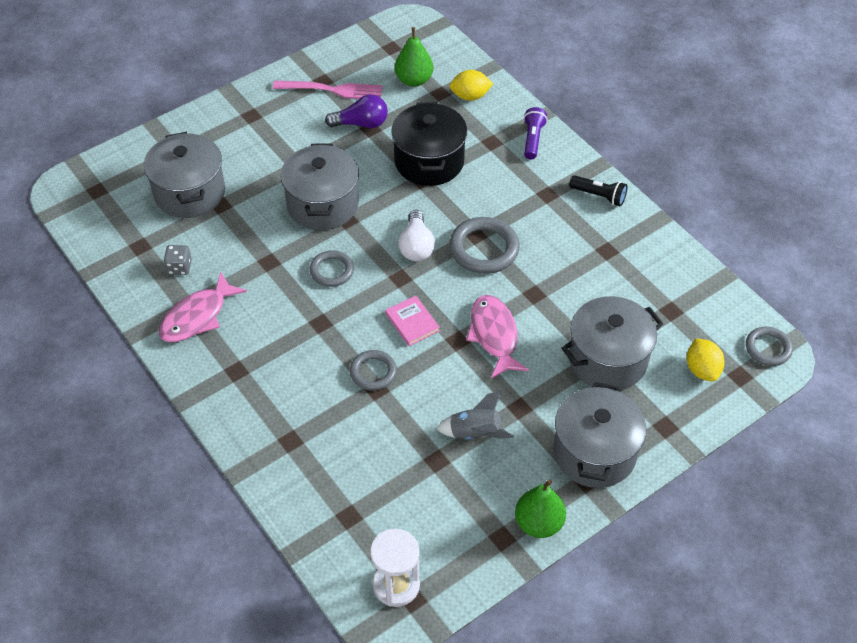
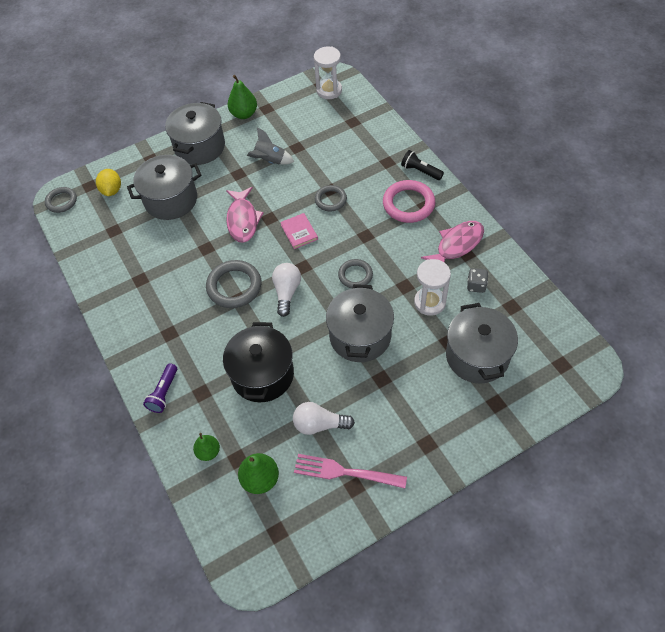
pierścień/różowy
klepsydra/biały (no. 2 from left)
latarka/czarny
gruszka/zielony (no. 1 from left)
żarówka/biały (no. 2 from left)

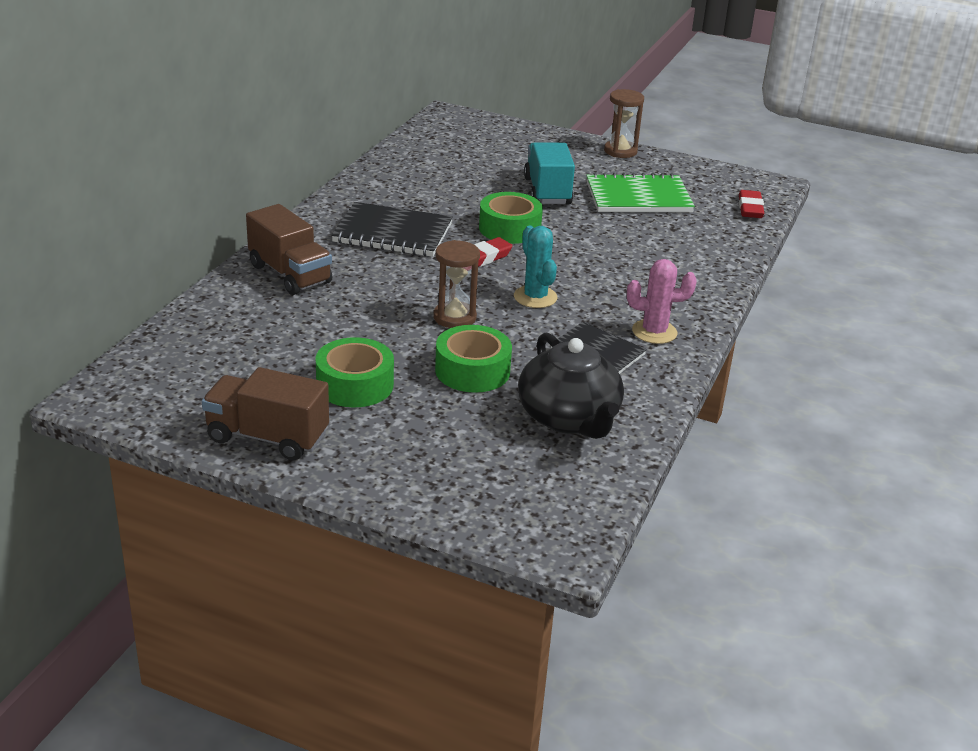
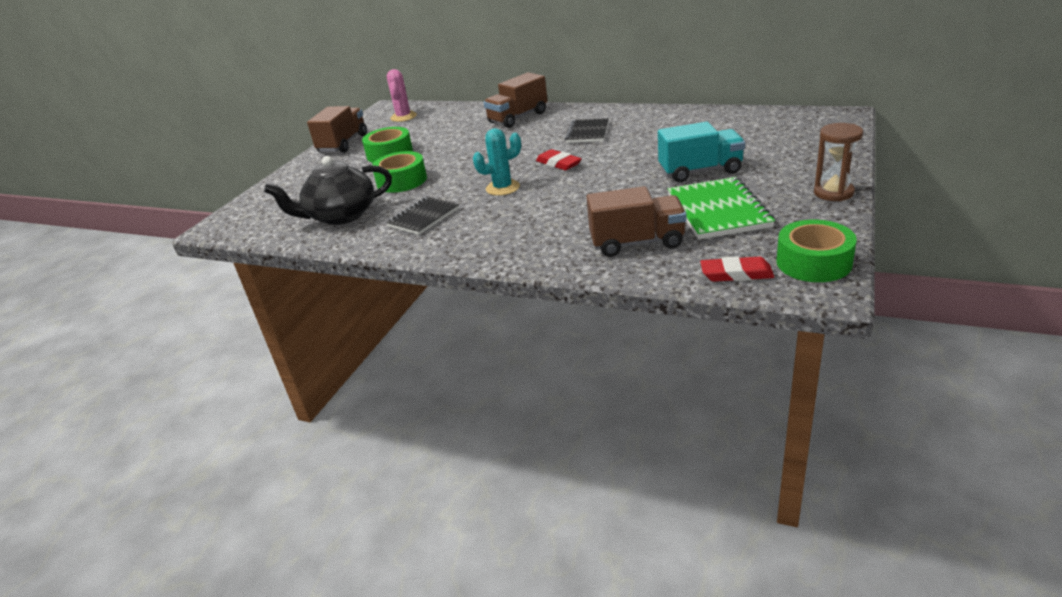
klepsydra/brązowy (no. 1 from left in the first image)
ciężarówka/brązowy (no. 3 from left)
taśma klejąca/zielony (no. 3 from left)
kaktus/różowy
zeszyt/czarny (no. 2 from left)

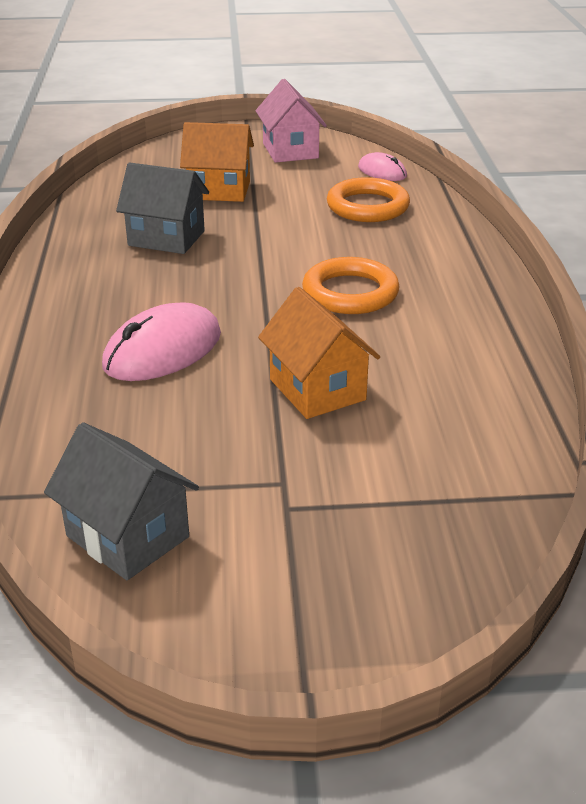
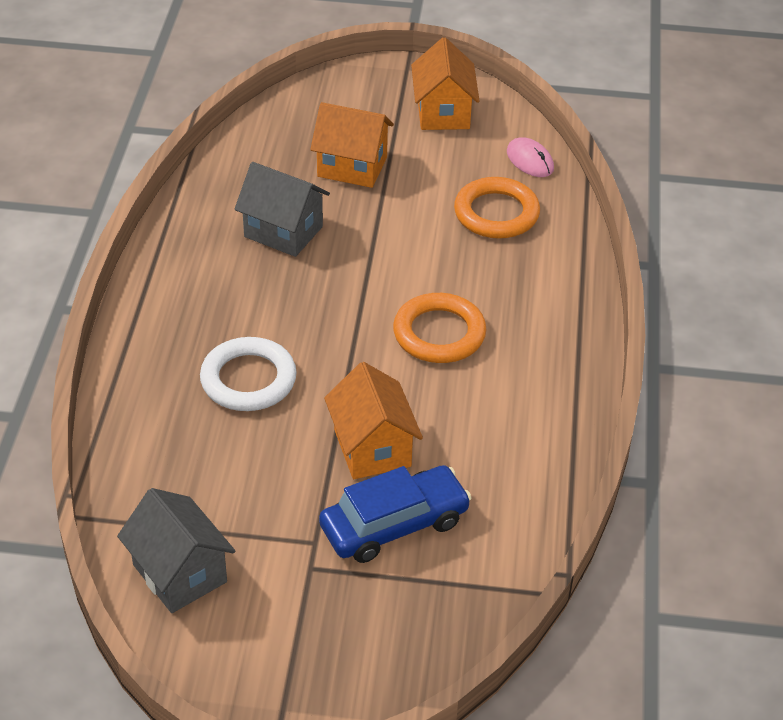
samochód/niebieski
pierścień/biały
domek/pomarańczowy (no. 3 from left)

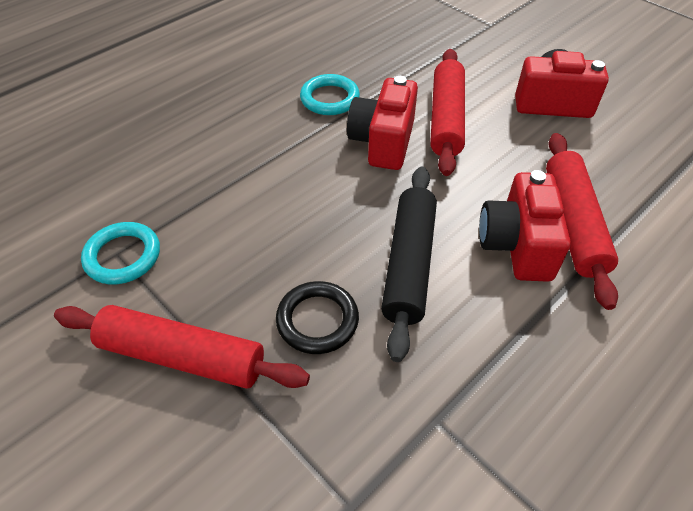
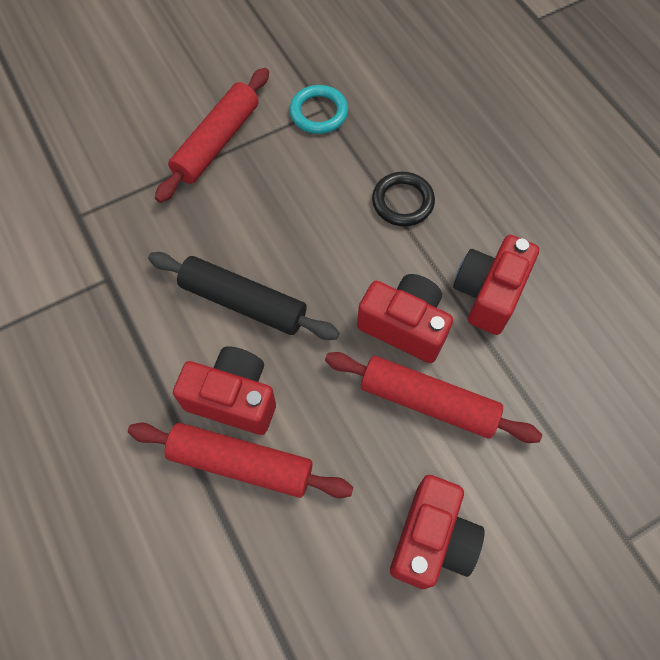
pierścień/czarny
aparat fotograficzny/czerwony (no. 4 from left)

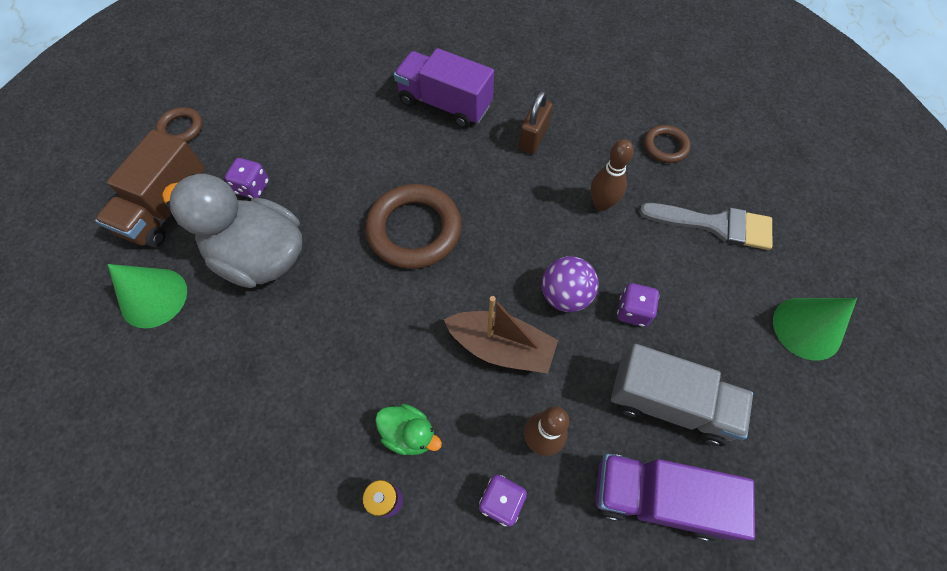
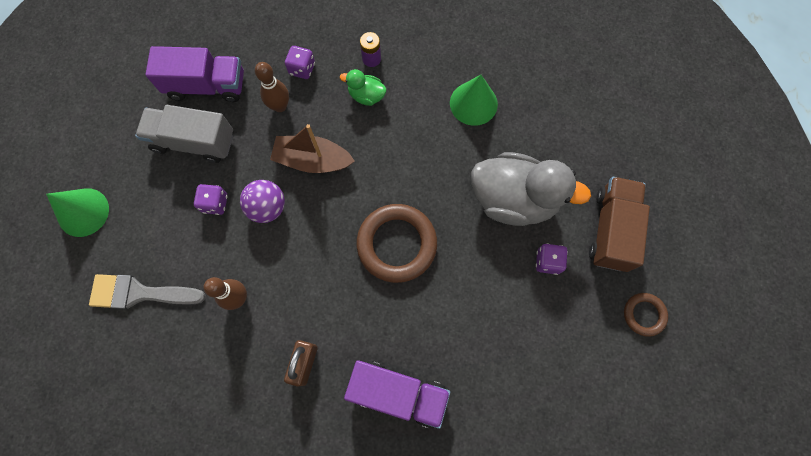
pierścień/brązowy (no. 3 from left in the first image)
stożek/zielony (no. 2 from left)

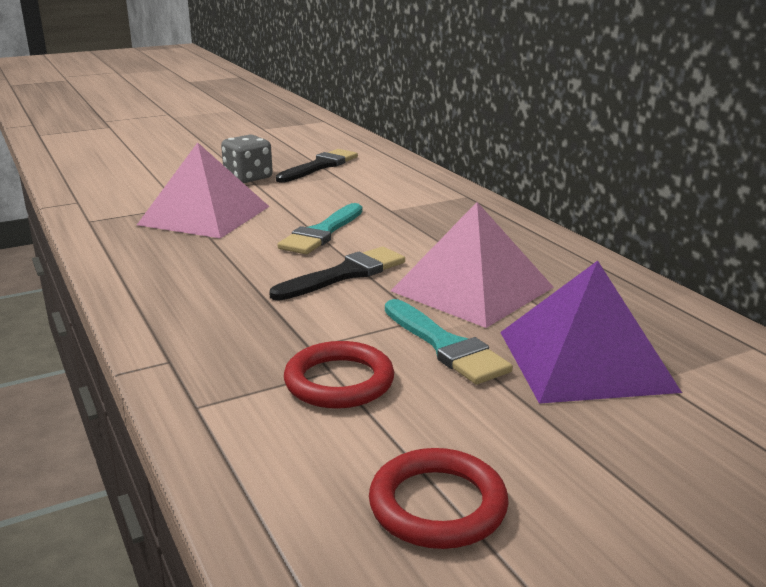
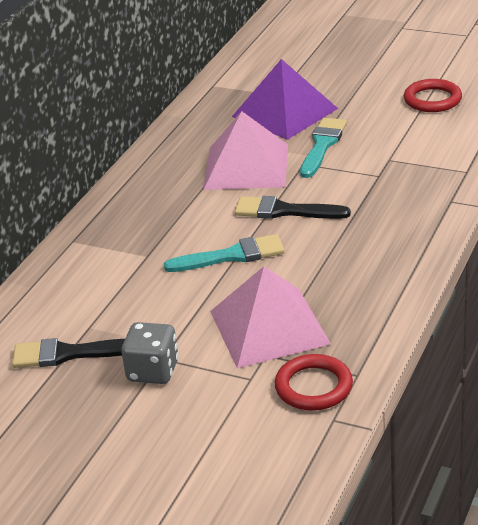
pierścień/czerwony (no. 1 from left)

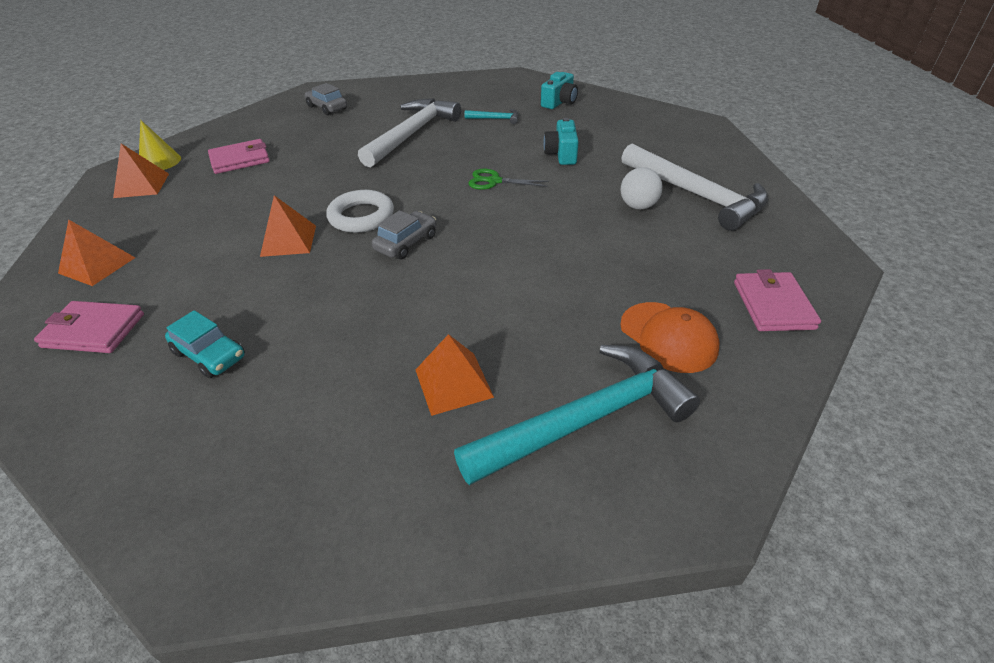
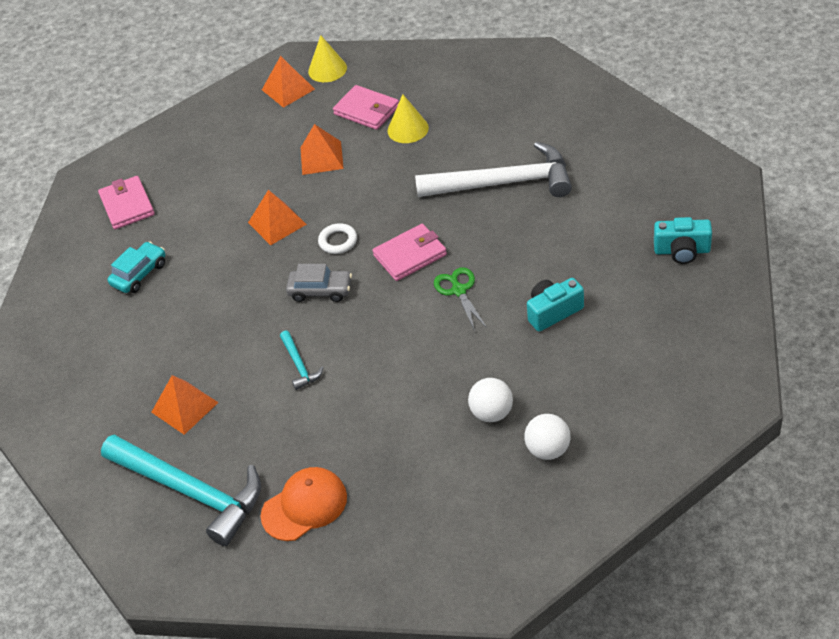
samochód/szary (no. 1 from left in the first image)
stożek/żółty (no. 2 from left)
piramida/pomarańczowy (no. 4 from left)
młotek/turkusowy (no. 2 from left)
portfel/różowy (no. 3 from left)
piłka/biały (no. 2 from left)
samochód/turkusowy
czapka/pomarańczowy
pierścień/biały

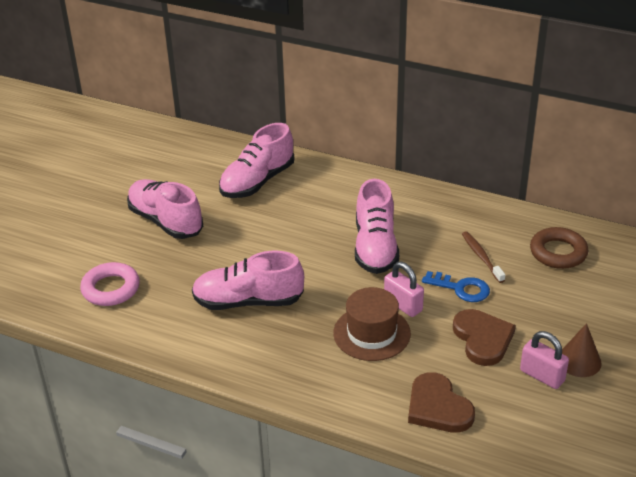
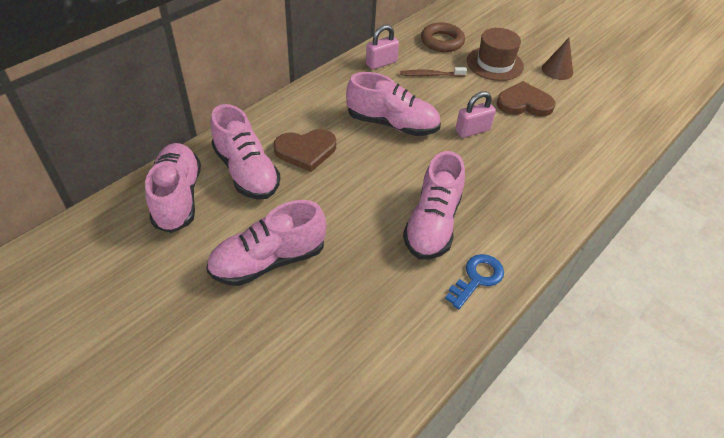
pierścień/różowy
but/różowy (no. 1 from left)
kapelusz/brązowy
serce/brązowy (no. 1 from left)
klucz/niebieski
kłódka/różowy (no. 1 from left)

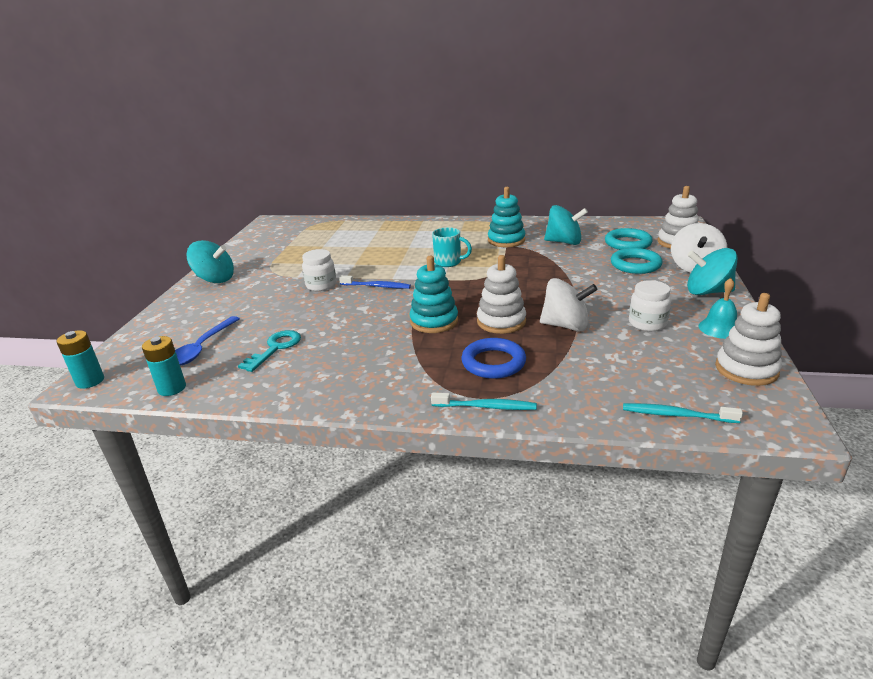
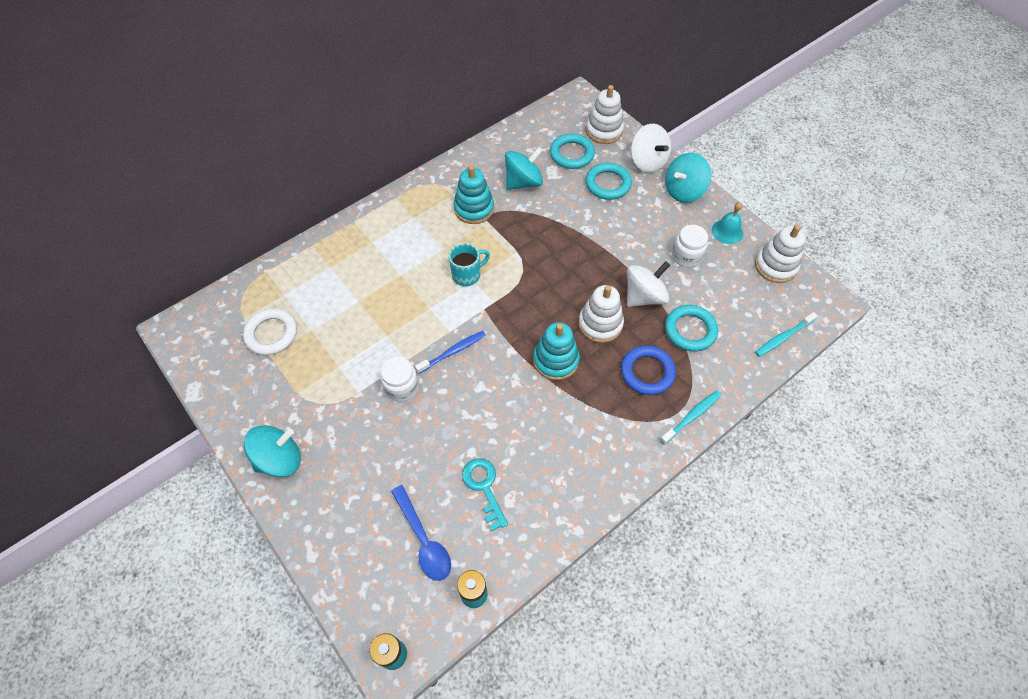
pierścień/biały
pierścień/turkusowy (no. 3 from left)

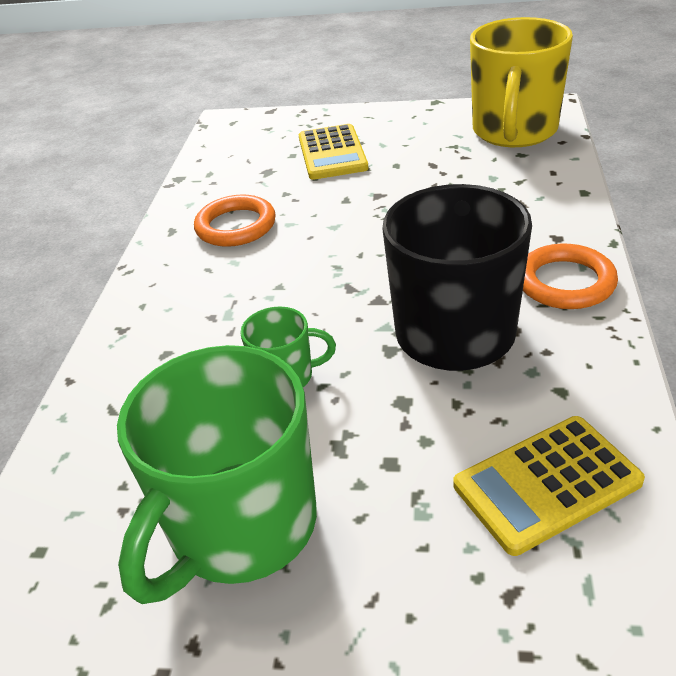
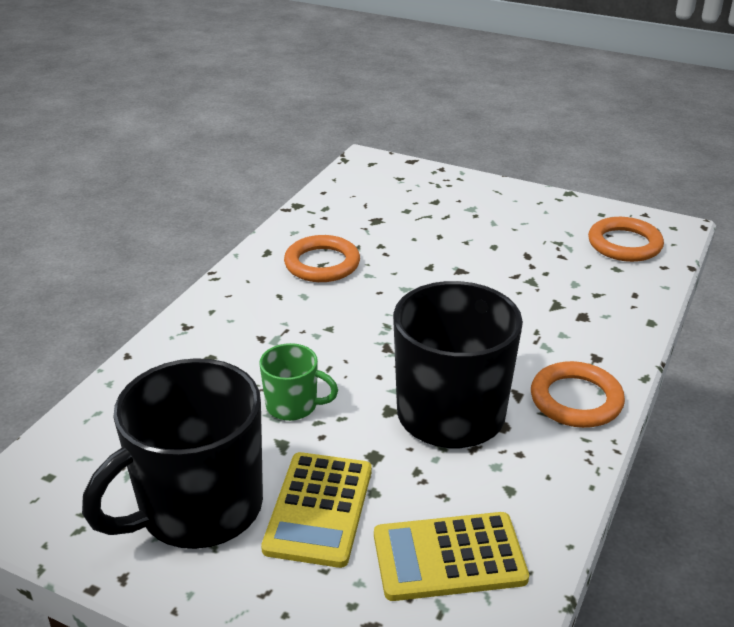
kalkulator/żółty (no. 1 from left)
pierścień/pomarańczowy (no. 3 from left)
kubek/czarny (no. 1 from left)

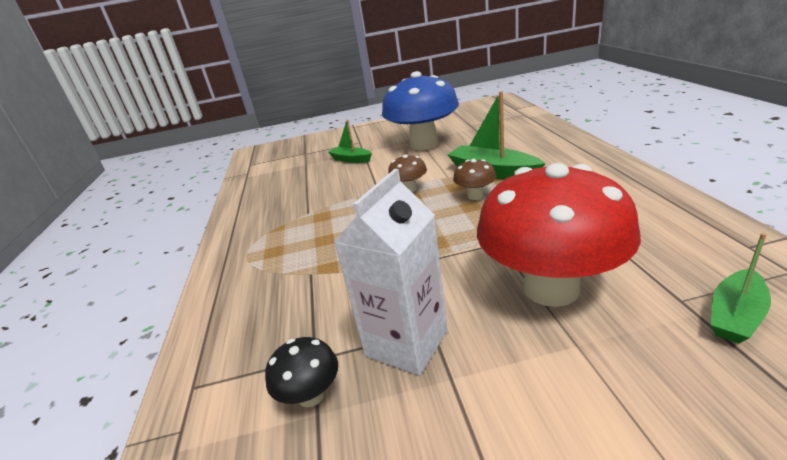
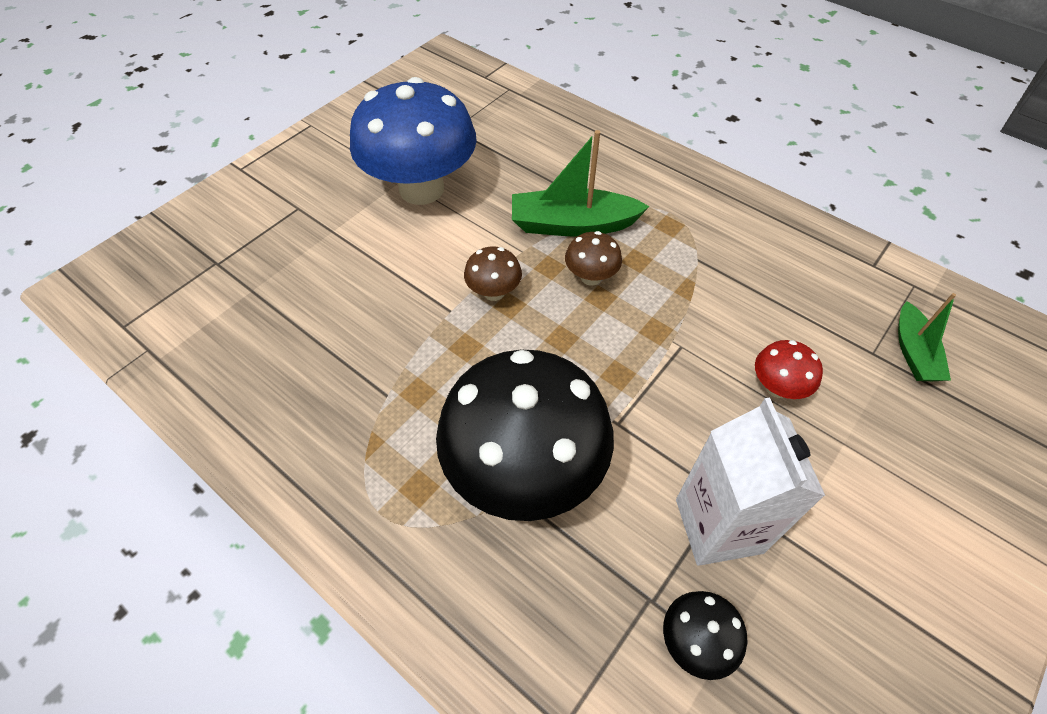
łódka/zielony (no. 1 from left in the first image)
grzyb/czarny (no. 1 from left)
grzyb/czerwony

